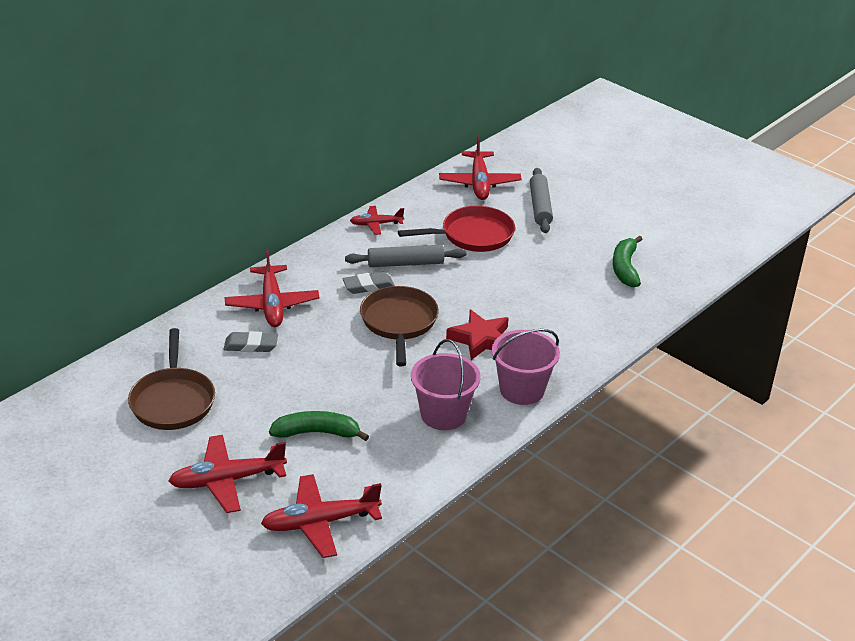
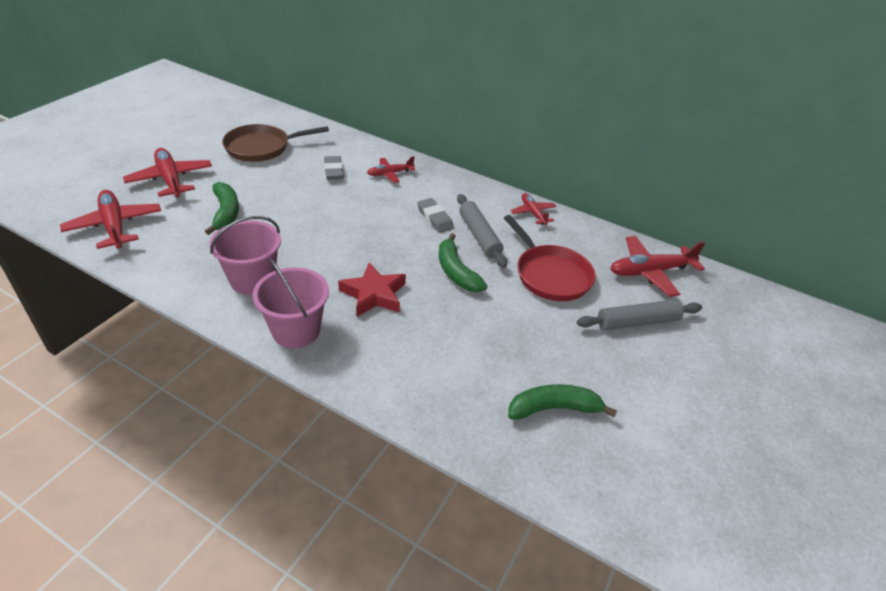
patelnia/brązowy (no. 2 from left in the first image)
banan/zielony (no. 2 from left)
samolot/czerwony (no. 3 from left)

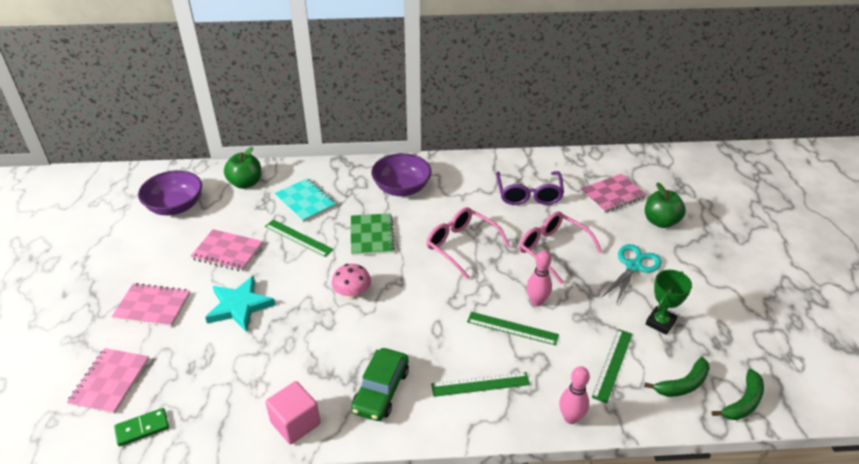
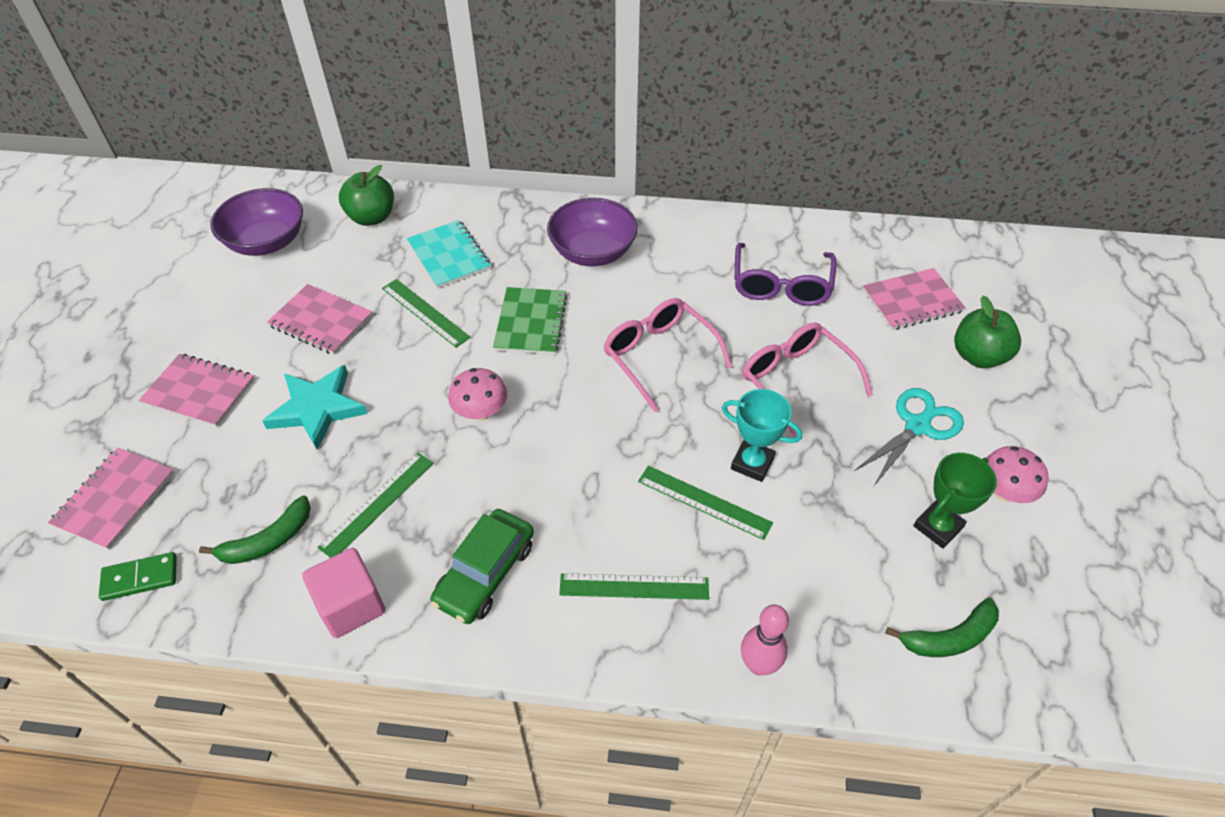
grzyb/różowy (no. 2 from left)
linijka/zielony (no. 1 from left)
banan/zielony (no. 1 from left)
puchar/turkusowy

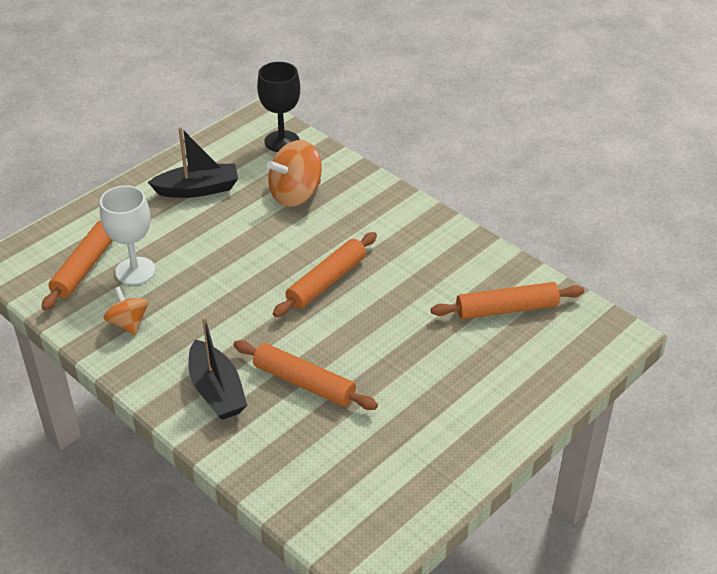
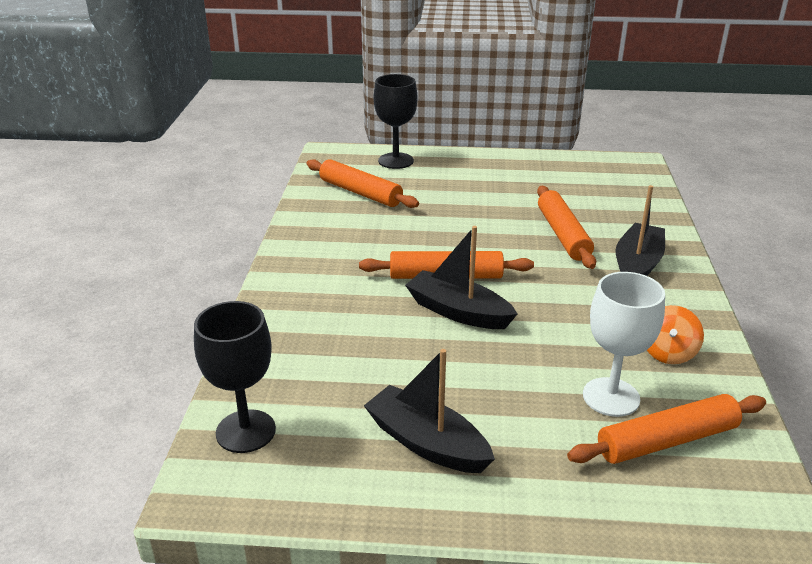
bączek/pomarańczowy (no. 2 from left in the first image)
kielich/czarny (no. 2 from left)
łódka/czarny (no. 2 from left)

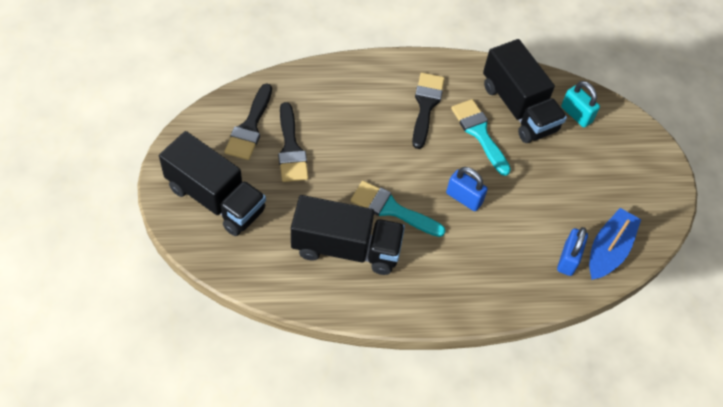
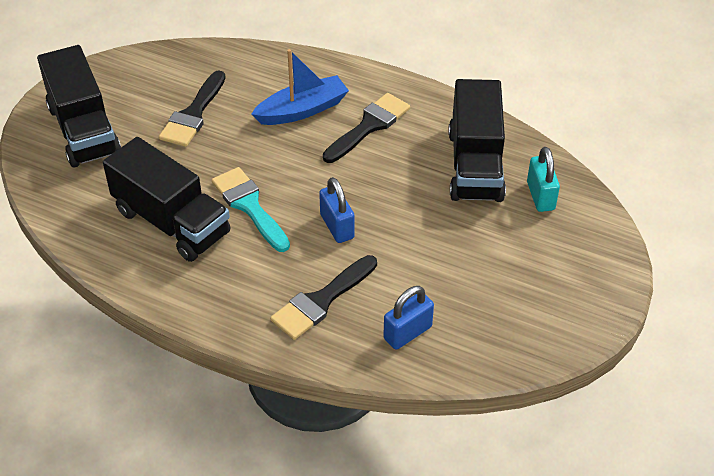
pędzel/turkusowy (no. 2 from left in the first image)
pędzel/czarny (no. 2 from left)
łódka/niebieski

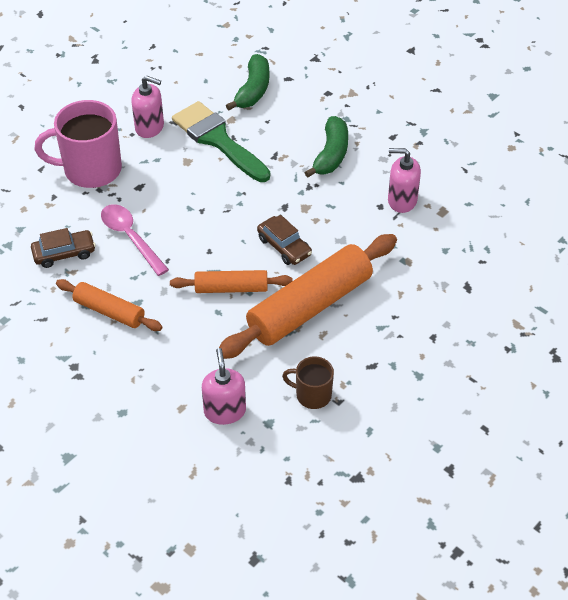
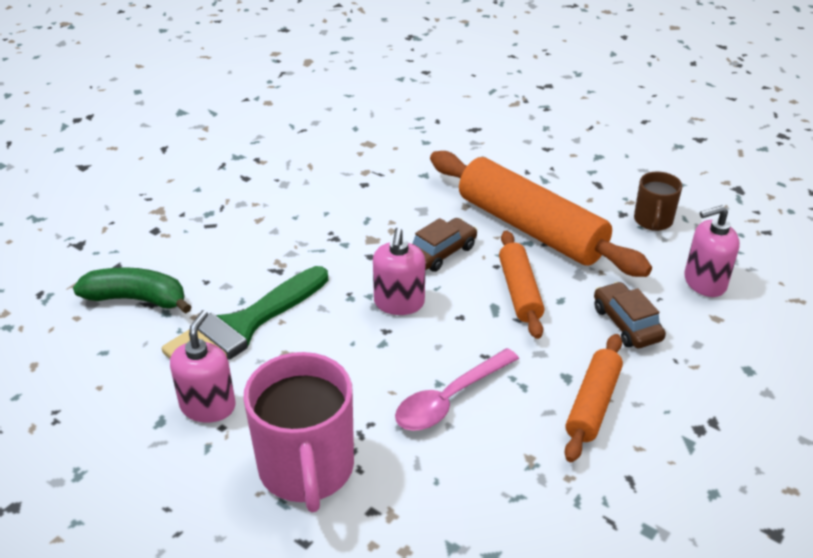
banan/zielony (no. 2 from left in the first image)
samochód/brązowy (no. 2 from left)
dozownik mydła/różowy (no. 2 from left)

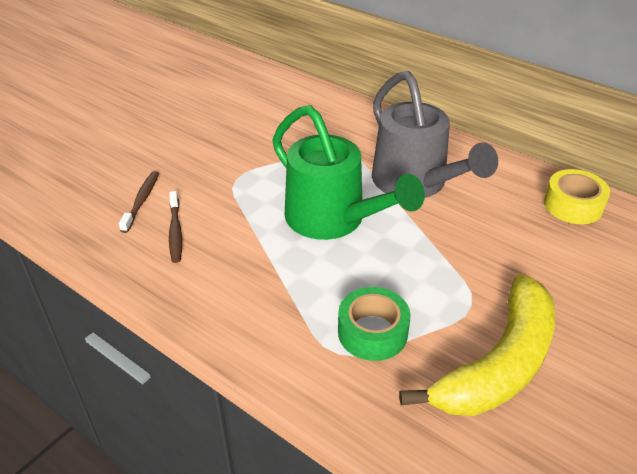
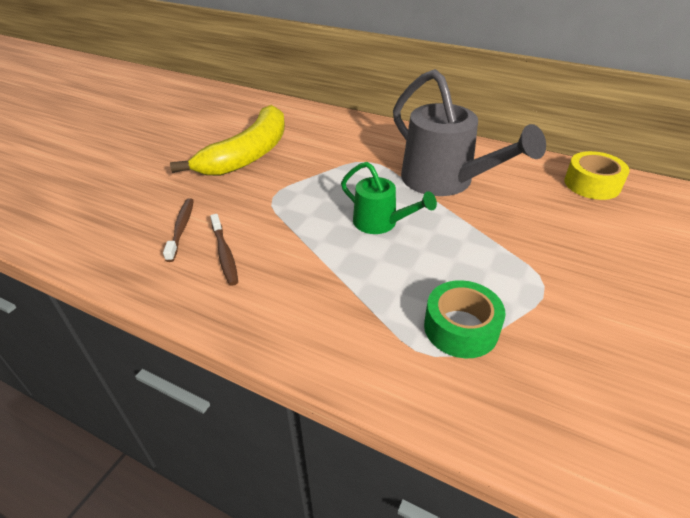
banan/żółty
konewka/zielony

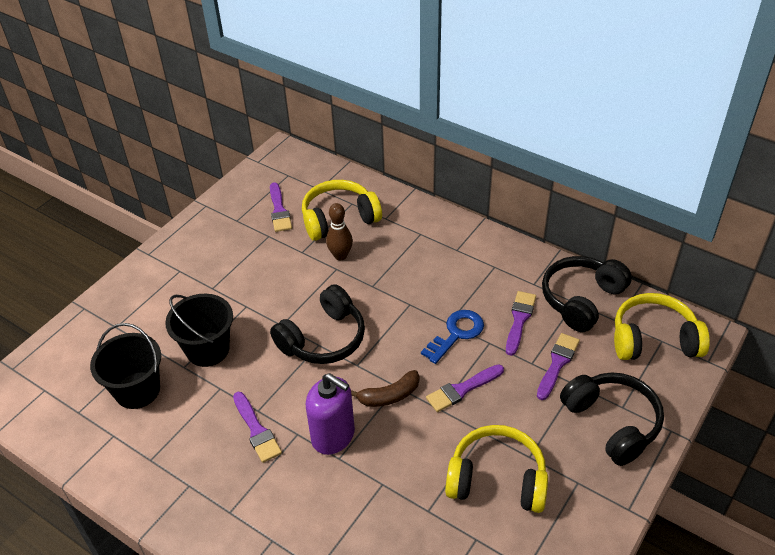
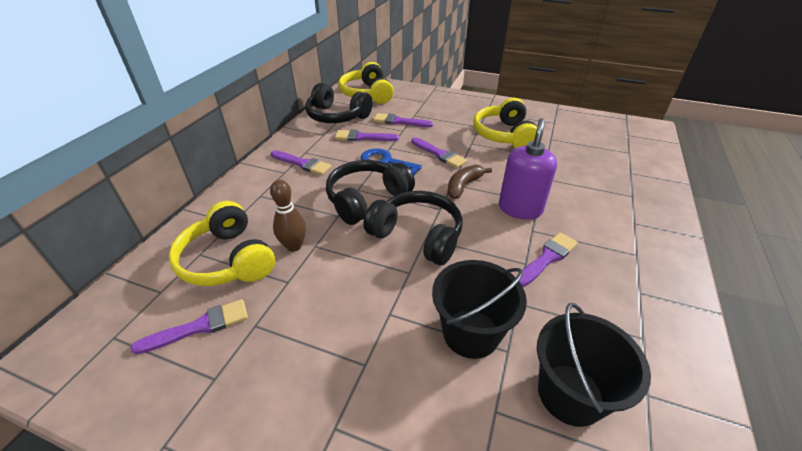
pędzel/fioletowy (no. 2 from left)
słuchawki/czarny (no. 2 from left)
banan/brązowy

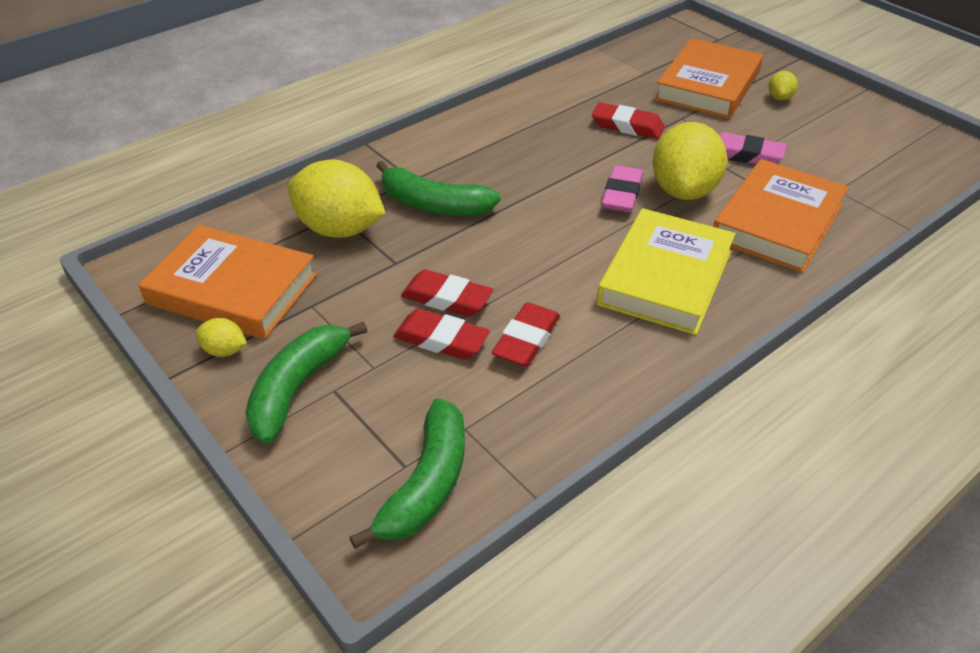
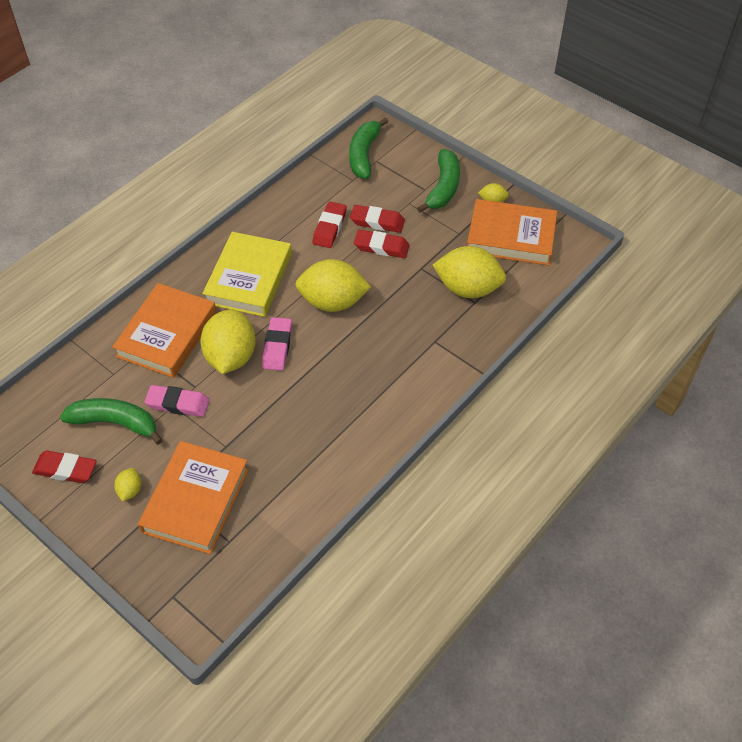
cytryna/żółty (no. 3 from left)
banan/zielony (no. 1 from left)
gumka do mazania/czerwony (no. 1 from left)

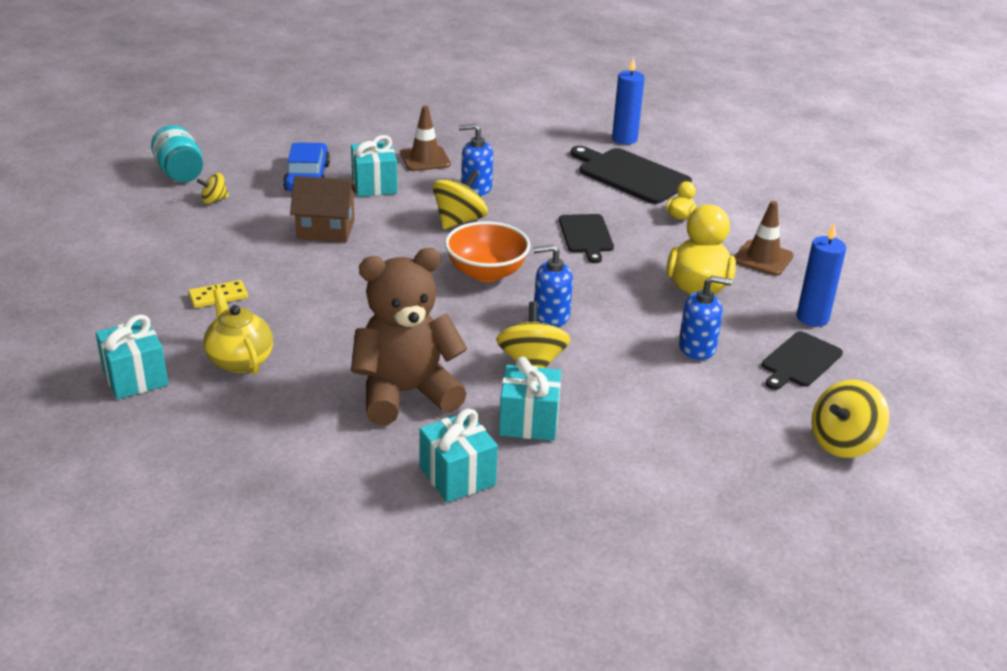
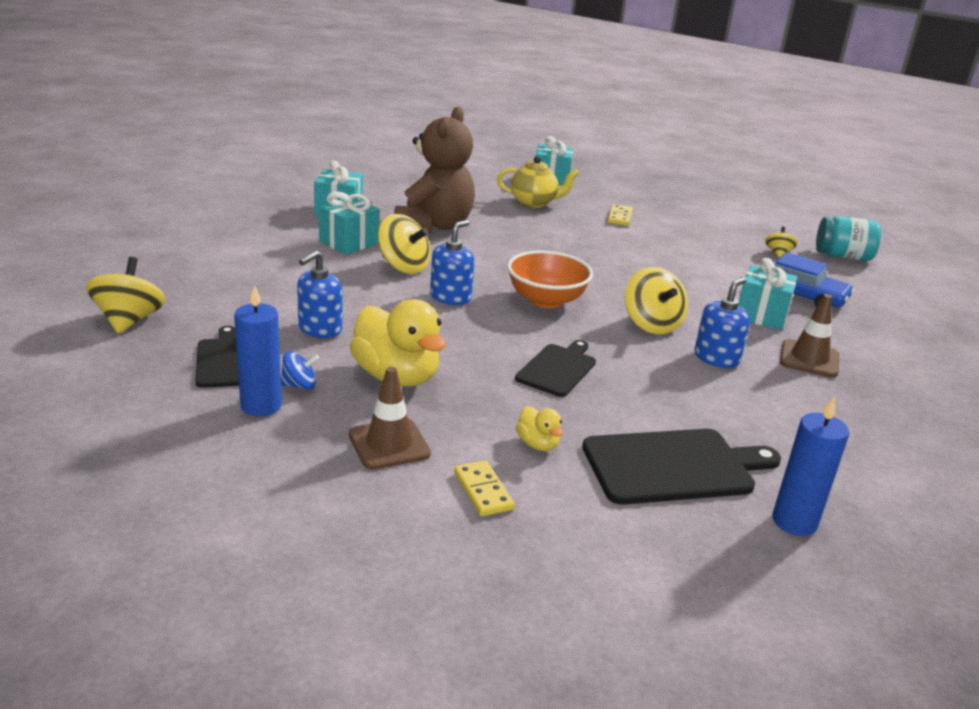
domek/brązowy
bączek/niebieski
kostka domina/żółty (no. 1 from left)
deska do krojenia/czarny (no. 2 from left)

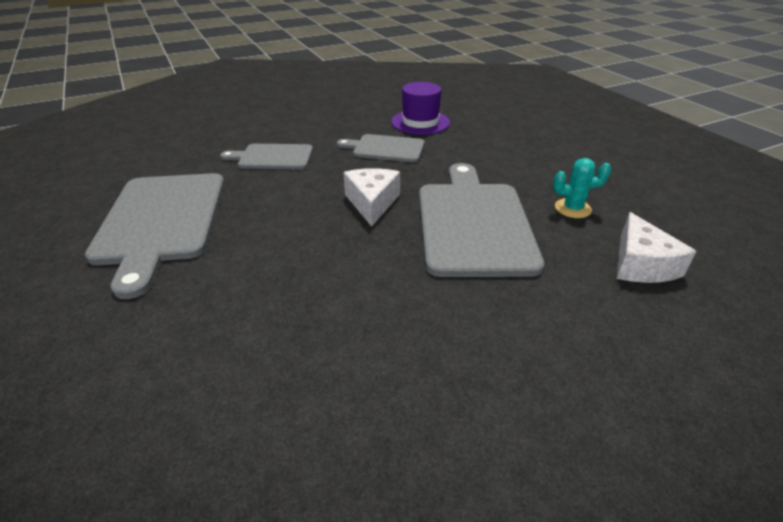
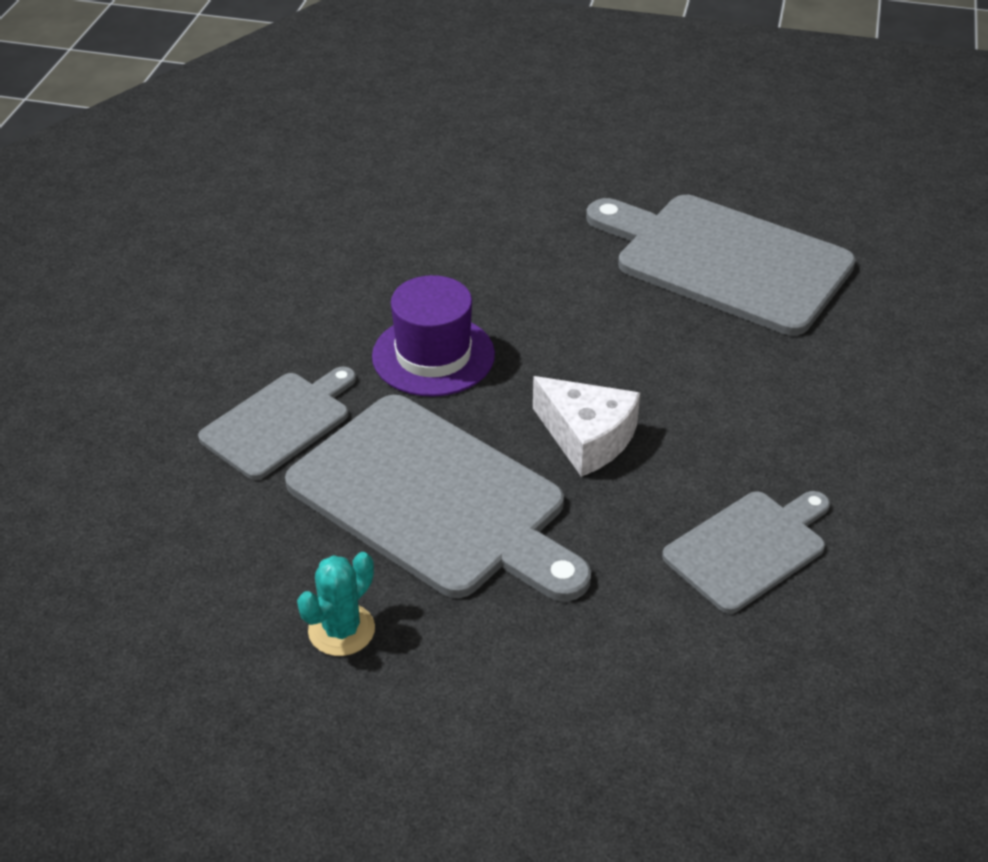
ser/biały (no. 2 from left in the first image)
deska do krojenia/szary (no. 1 from left)
kapelusz/fioletowy

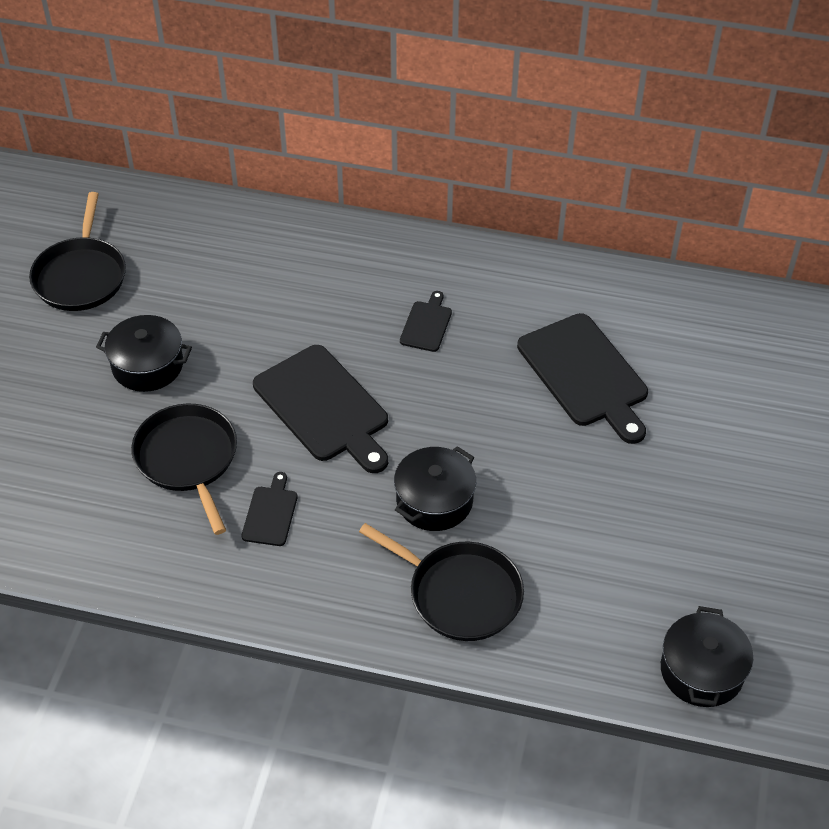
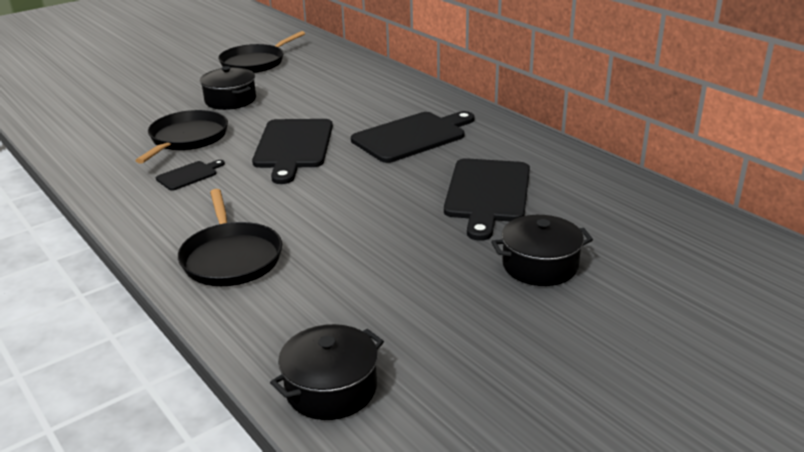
garnek/czarny (no. 3 from left)
deska do krojenia/czarny (no. 3 from left)

